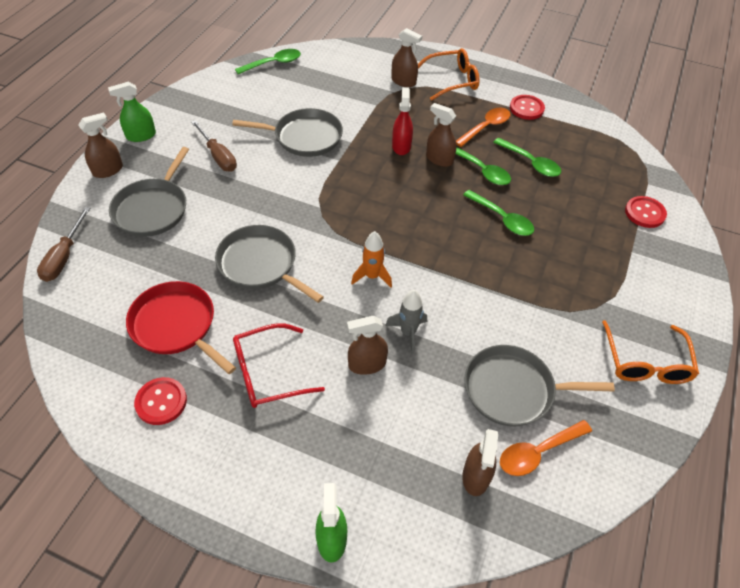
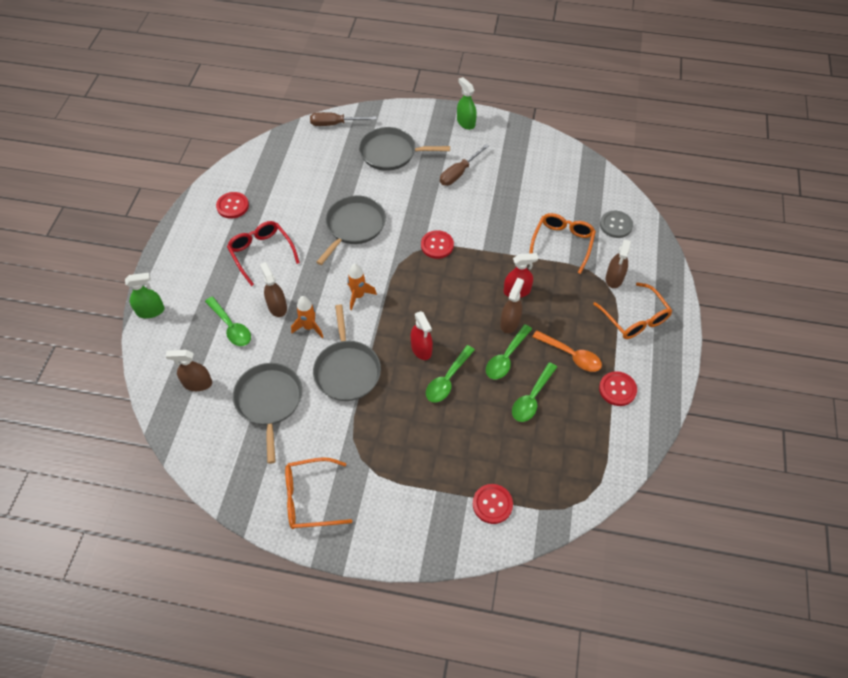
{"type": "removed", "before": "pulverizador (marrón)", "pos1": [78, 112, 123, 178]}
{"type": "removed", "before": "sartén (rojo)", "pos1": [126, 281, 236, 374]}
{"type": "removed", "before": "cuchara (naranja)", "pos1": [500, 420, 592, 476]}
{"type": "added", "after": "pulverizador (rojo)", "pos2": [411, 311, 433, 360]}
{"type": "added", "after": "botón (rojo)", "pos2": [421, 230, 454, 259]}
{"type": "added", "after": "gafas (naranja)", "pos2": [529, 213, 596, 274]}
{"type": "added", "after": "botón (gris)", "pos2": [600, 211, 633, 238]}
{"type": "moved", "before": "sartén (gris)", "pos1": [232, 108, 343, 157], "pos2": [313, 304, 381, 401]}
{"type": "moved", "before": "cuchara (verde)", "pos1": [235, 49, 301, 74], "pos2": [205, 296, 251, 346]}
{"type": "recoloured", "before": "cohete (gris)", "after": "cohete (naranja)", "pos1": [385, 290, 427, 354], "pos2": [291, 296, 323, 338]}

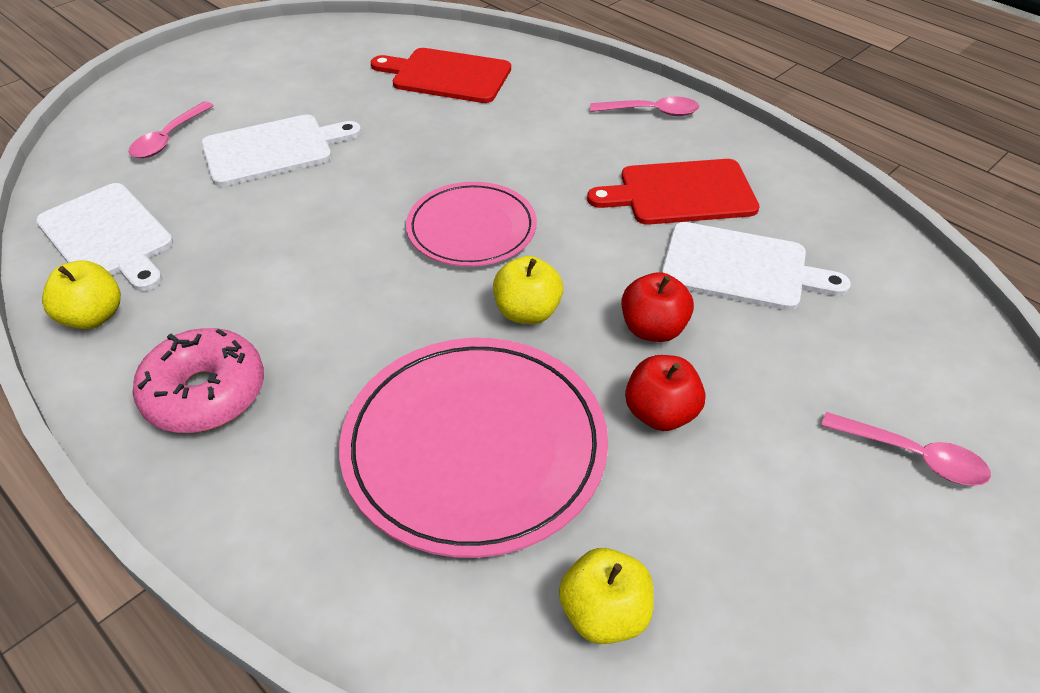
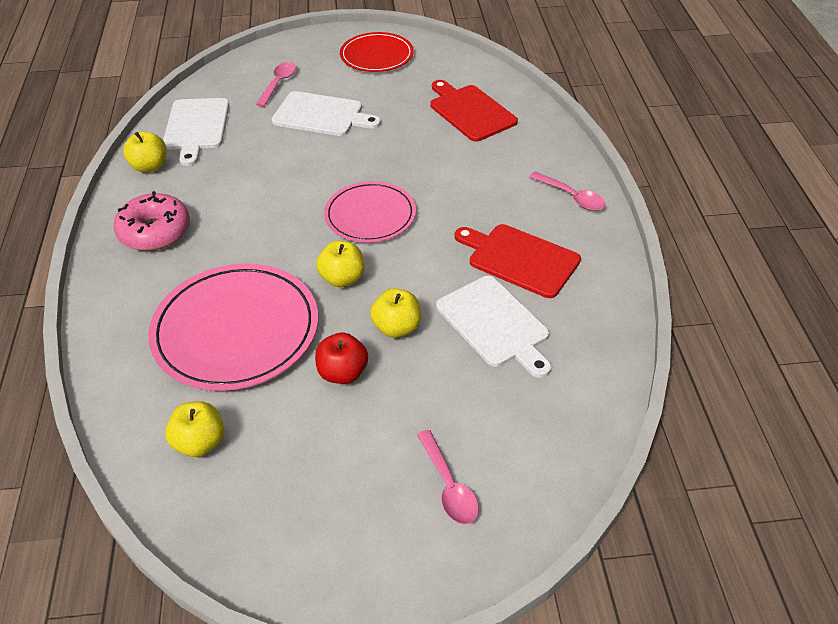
{"type": "added", "after": "plato (rojo)", "pos2": [340, 32, 414, 72]}
{"type": "recoloured", "before": "manzana (rojo)", "after": "manzana (amarillo)", "pos1": [621, 272, 694, 342], "pos2": [370, 288, 421, 338]}
{"type": "turned", "before": "cuchara (rosa)", "pos1": [129, 101, 214, 158], "pos2": [256, 62, 296, 107], "turn": 135}

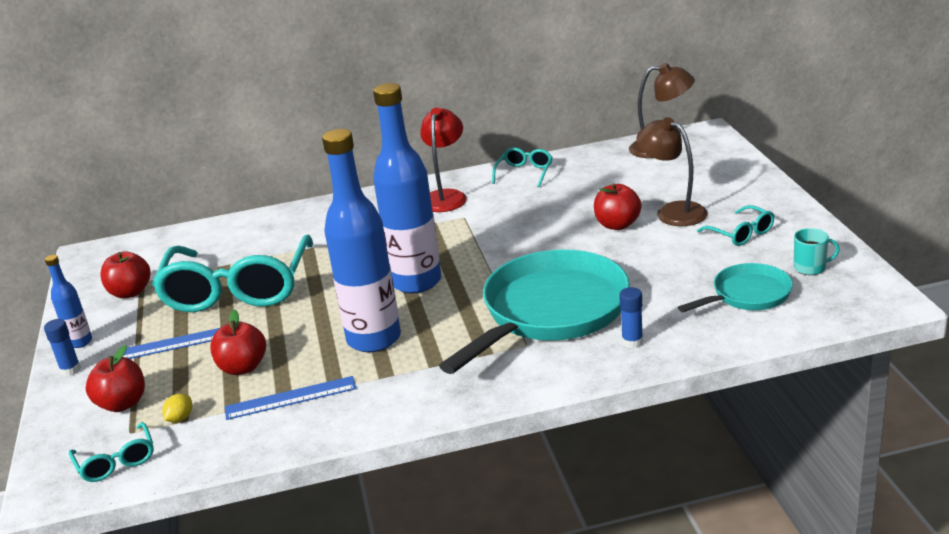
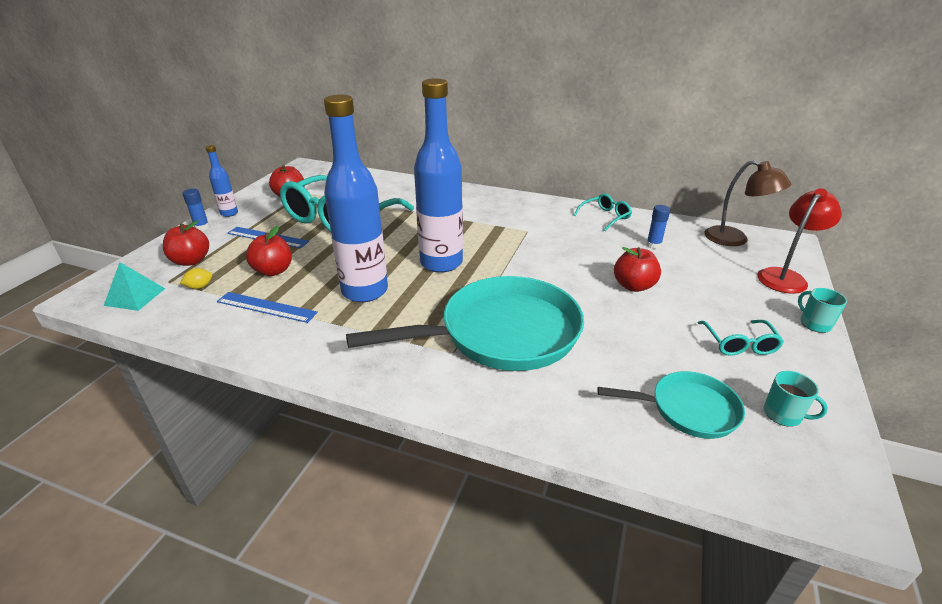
{"type": "removed", "before": "lámpara (marrón)", "pos1": [636, 117, 708, 226]}
{"type": "added", "after": "taza (turquesa)", "pos2": [798, 288, 847, 333]}
{"type": "moved", "before": "lámpara (rojo)", "pos1": [420, 108, 467, 212], "pos2": [757, 188, 842, 294]}
{"type": "moved", "before": "barra de pegamento (azul)", "pos1": [619, 287, 643, 348], "pos2": [646, 205, 670, 249]}
{"type": "replaced", "before": "gafas (turquesa)", "after": "pirámide (turquesa)", "pos1": [69, 422, 154, 482], "pos2": [104, 262, 165, 311]}

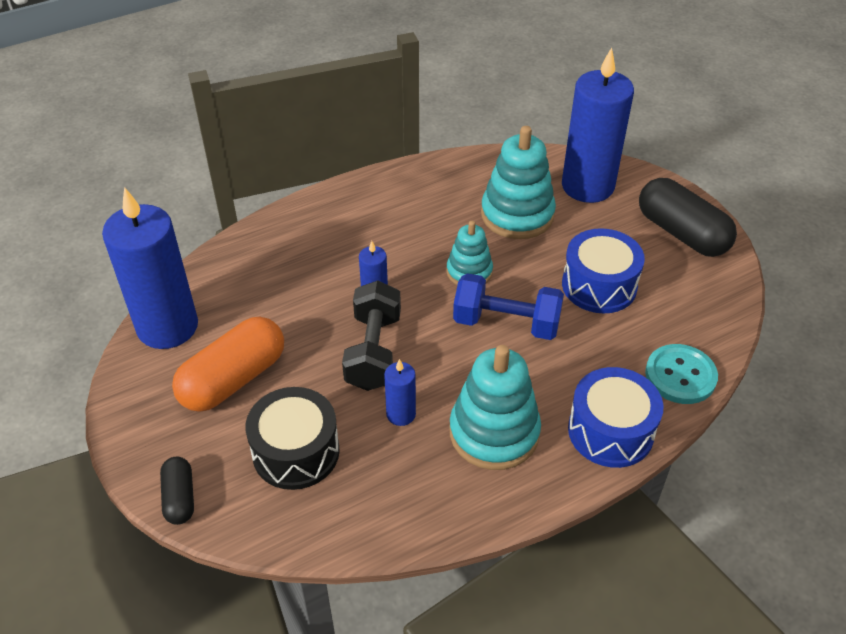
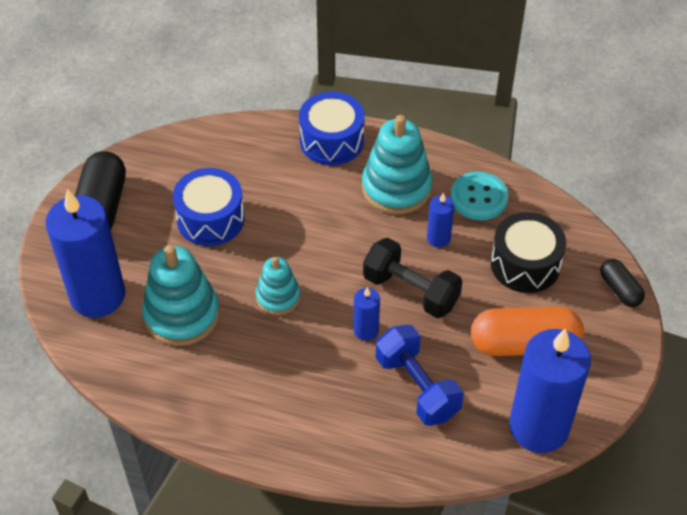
{"type": "moved", "before": "mancuerna (azul)", "pos1": [453, 273, 564, 340], "pos2": [376, 325, 463, 426]}
{"type": "moved", "before": "botón (turquesa)", "pos1": [645, 344, 718, 404], "pos2": [450, 172, 508, 220]}
{"type": "turned", "before": "cápsula (negro)", "pos1": [160, 457, 194, 525], "pos2": [600, 259, 645, 307], "turn": -60}
{"type": "turned", "before": "mancuerna (negro)", "pos1": [342, 280, 401, 391], "pos2": [363, 238, 462, 318], "turn": 75}

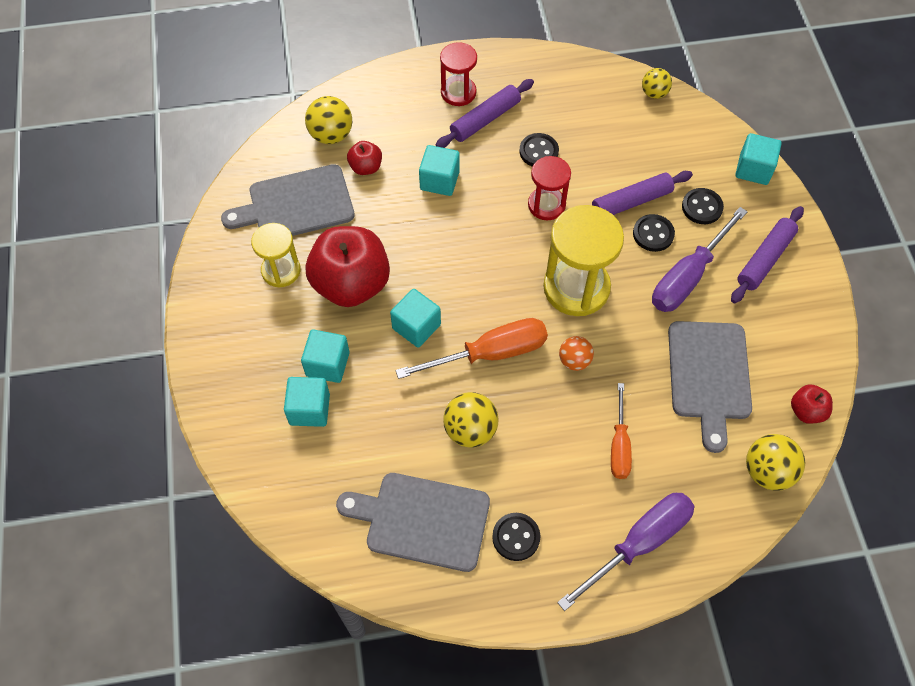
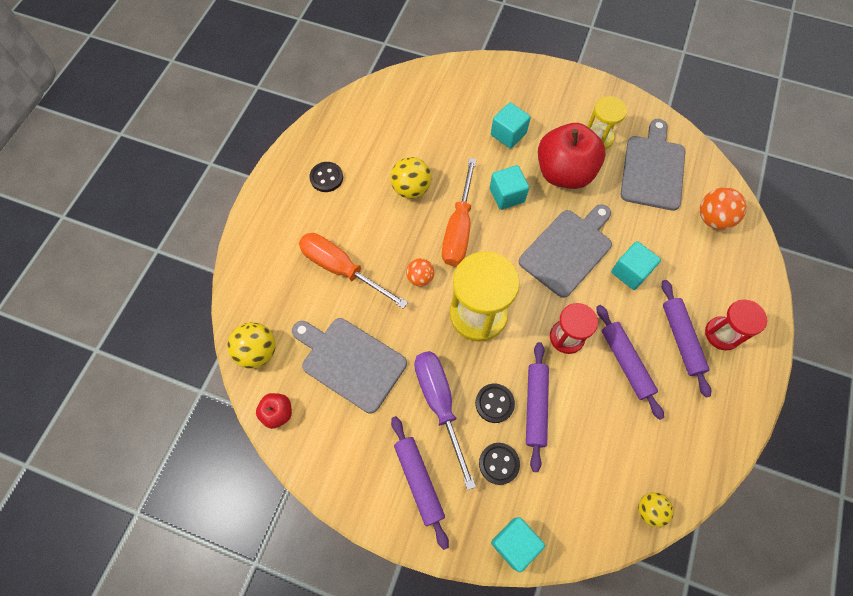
{"type": "removed", "before": "cubo (turquesa)", "pos1": [284, 377, 330, 427]}
{"type": "removed", "before": "manzana (rojo)", "pos1": [347, 141, 382, 175]}
{"type": "removed", "before": "destornillador (morado)", "pos1": [557, 493, 695, 611]}
{"type": "moved", "before": "tabla de cortar (gris)", "pos1": [336, 473, 490, 572], "pos2": [519, 204, 612, 298]}
{"type": "replaced", "before": "botón (negro)", "after": "rodillo (morado)", "pos1": [520, 133, 559, 167], "pos2": [597, 305, 664, 420]}
{"type": "recoloured", "before": "pelota (amarillo)", "after": "pelota (naranja)", "pos1": [305, 96, 352, 144], "pos2": [700, 187, 747, 230]}
{"type": "resized", "before": "destornillador (naranja)", "pos1": [611, 383, 632, 479], "pos2": [299, 233, 408, 309], "scale": 1.59}

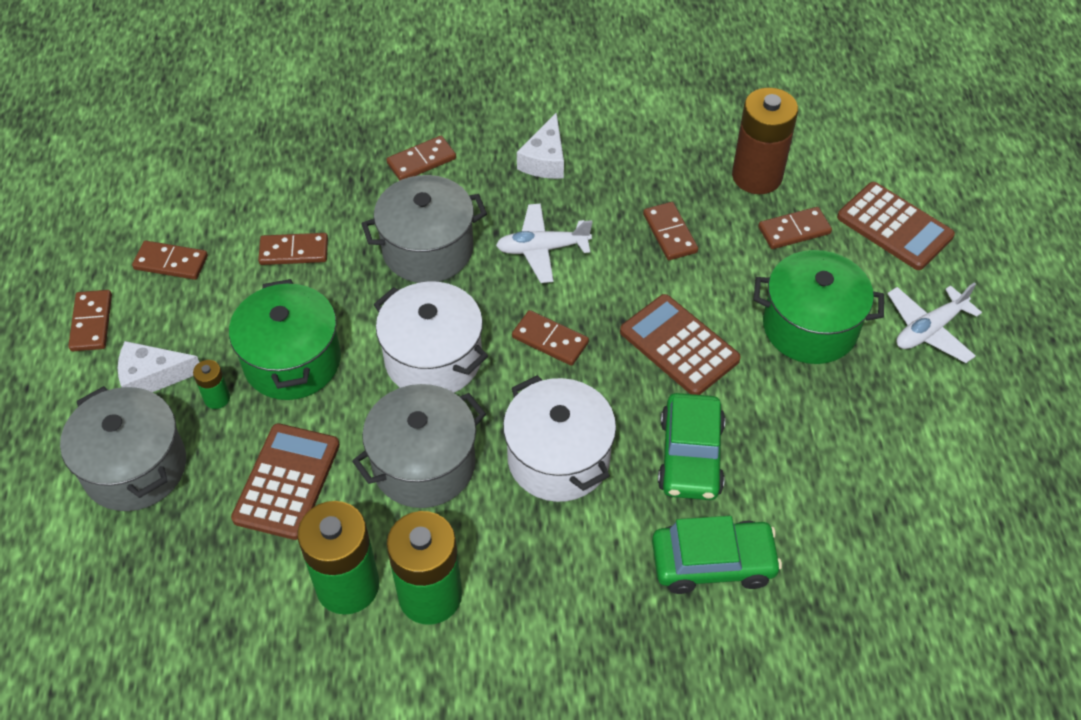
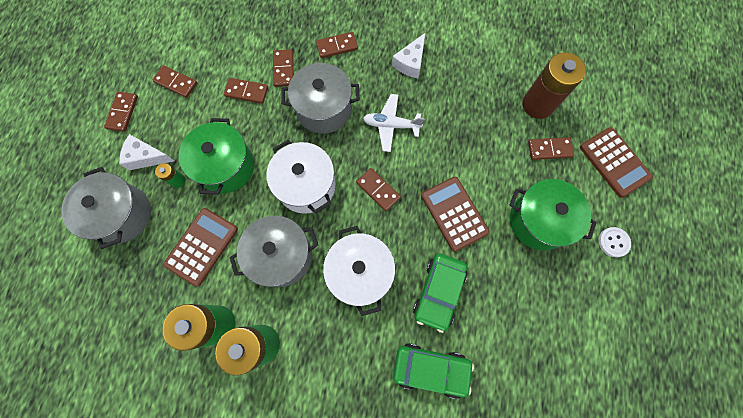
{"type": "moved", "before": "ficha de dominó (marrón)", "pos1": [643, 202, 698, 260], "pos2": [273, 49, 294, 87]}
{"type": "replaced", "before": "avión (blanco)", "after": "botón (blanco)", "pos1": [888, 282, 982, 363], "pos2": [599, 227, 631, 257]}

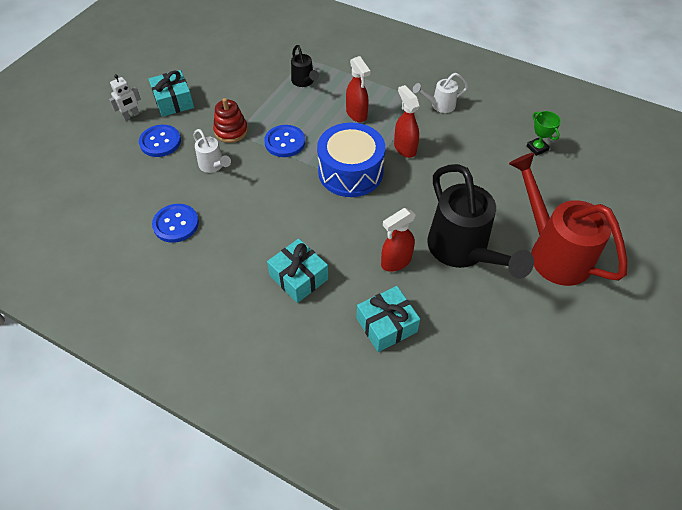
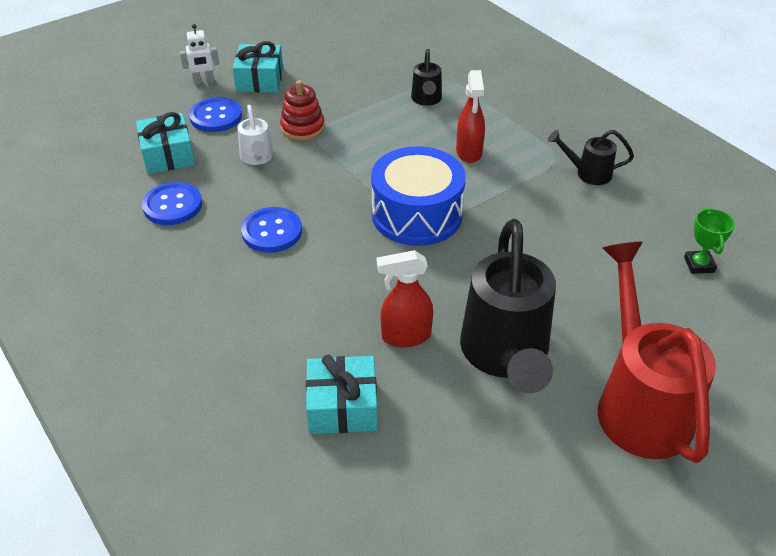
{"type": "removed", "before": "pulverizador (rojo)", "pos1": [394, 85, 420, 158]}
{"type": "moved", "before": "botón (azul)", "pos1": [264, 125, 305, 157], "pos2": [241, 207, 302, 253]}
{"type": "moved", "before": "regalo (turquesa)", "pos1": [267, 239, 328, 303], "pos2": [136, 112, 195, 174]}
{"type": "recoloured", "before": "regadera (blanco)", "after": "regadera (negro)", "pos1": [413, 73, 468, 113], "pos2": [548, 130, 634, 185]}

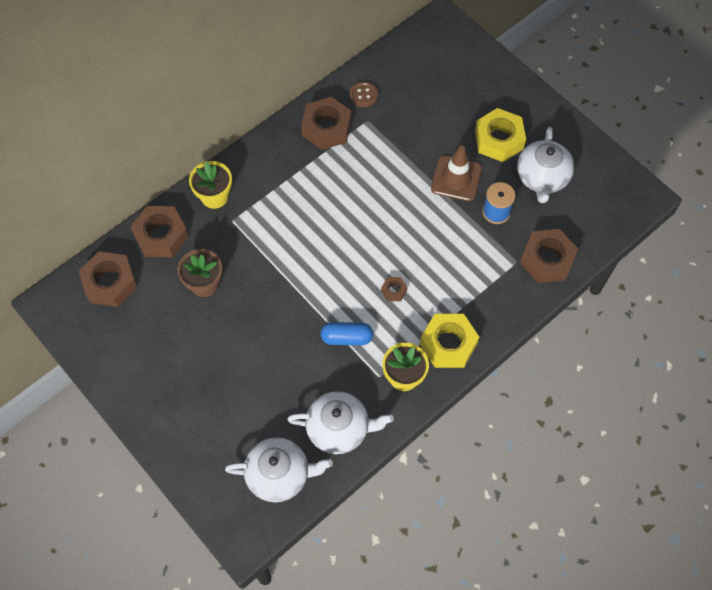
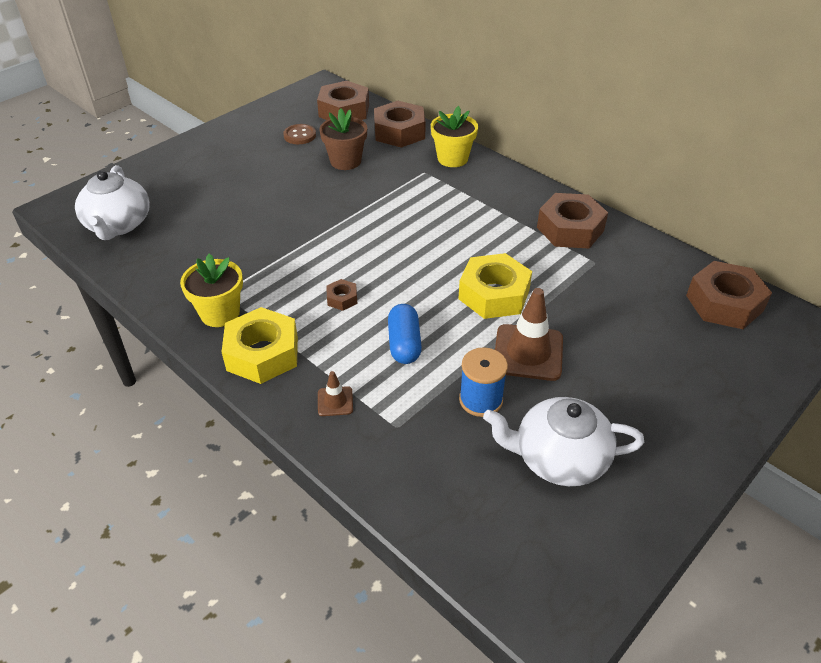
{"type": "removed", "before": "tetera (blanco)", "pos1": [287, 391, 394, 454]}
{"type": "added", "after": "cono de tráfico (marrón)", "pos2": [318, 371, 353, 416]}
{"type": "moved", "before": "cápsula (azul)", "pos1": [320, 322, 373, 345], "pos2": [388, 304, 422, 364]}
{"type": "moved", "before": "botón (marrón)", "pos1": [349, 81, 378, 107], "pos2": [283, 124, 316, 144]}
{"type": "moved", "before": "tuerca (amarillo)", "pos1": [475, 108, 526, 162], "pos2": [458, 253, 532, 319]}
{"type": "moved", "before": "tuerca (marrón)", "pos1": [520, 229, 578, 283], "pos2": [686, 261, 772, 329]}

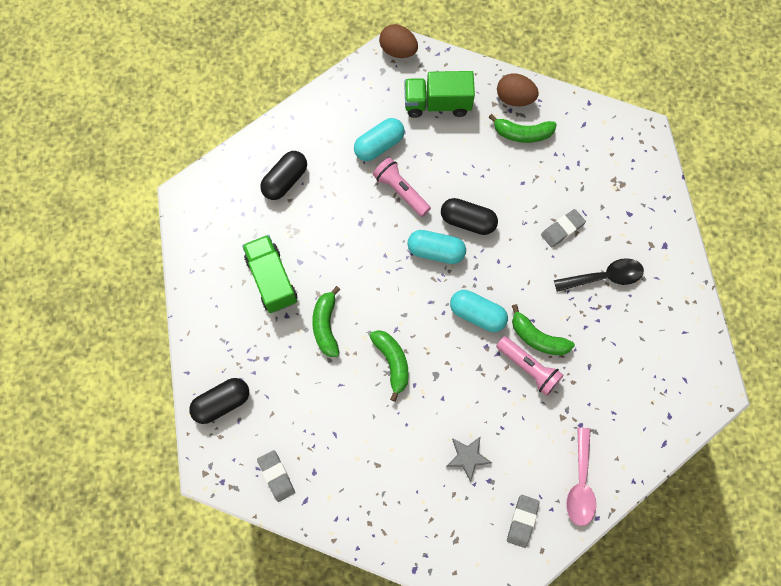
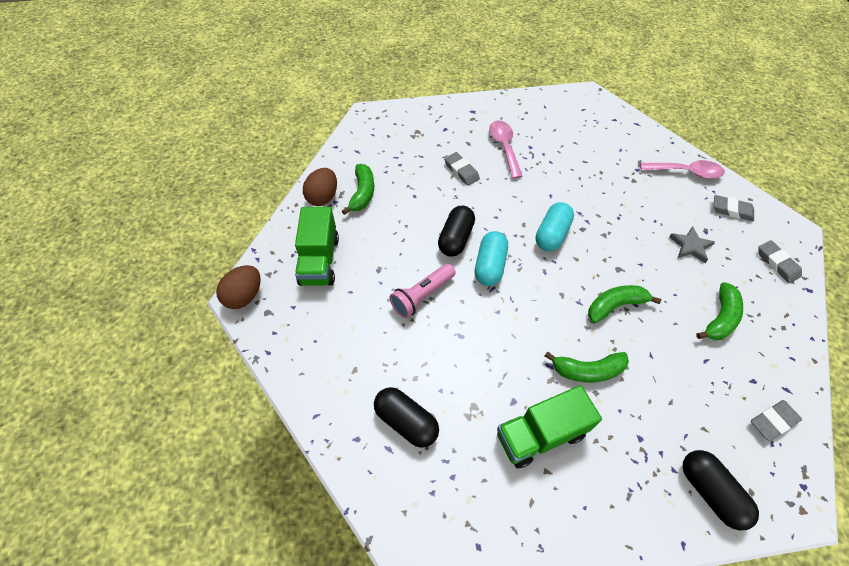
{"type": "removed", "before": "cápsula (turquesa)", "pos1": [354, 118, 405, 161]}
{"type": "removed", "before": "lámpara de mano (rosa)", "pos1": [496, 336, 564, 396]}
{"type": "added", "after": "goma de borrar (gris)", "pos2": [758, 240, 802, 283]}
{"type": "moved", "before": "plátano (verde)", "pos1": [512, 304, 575, 355], "pos2": [696, 282, 743, 340]}
{"type": "recoloured", "before": "cuchara (negro)", "after": "cuchara (rosa)", "pos1": [554, 258, 644, 292], "pos2": [489, 121, 523, 179]}

